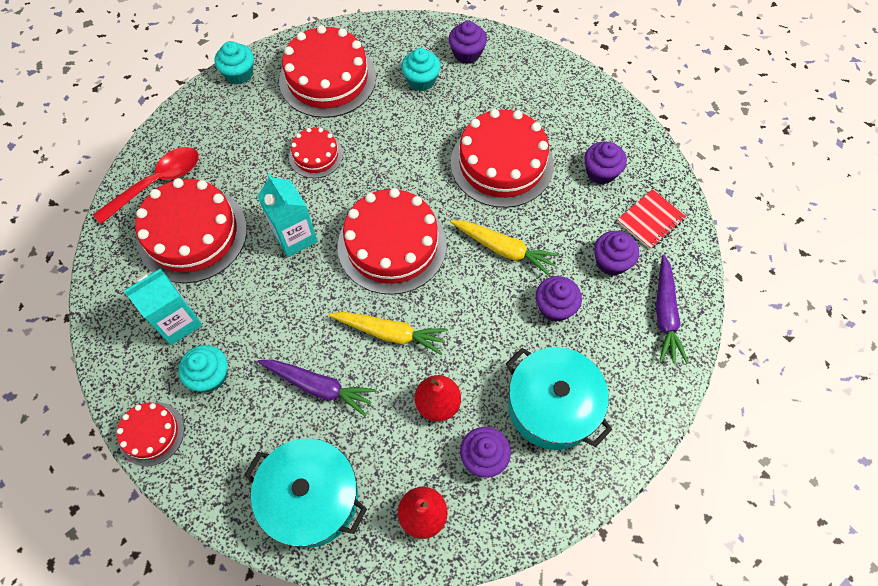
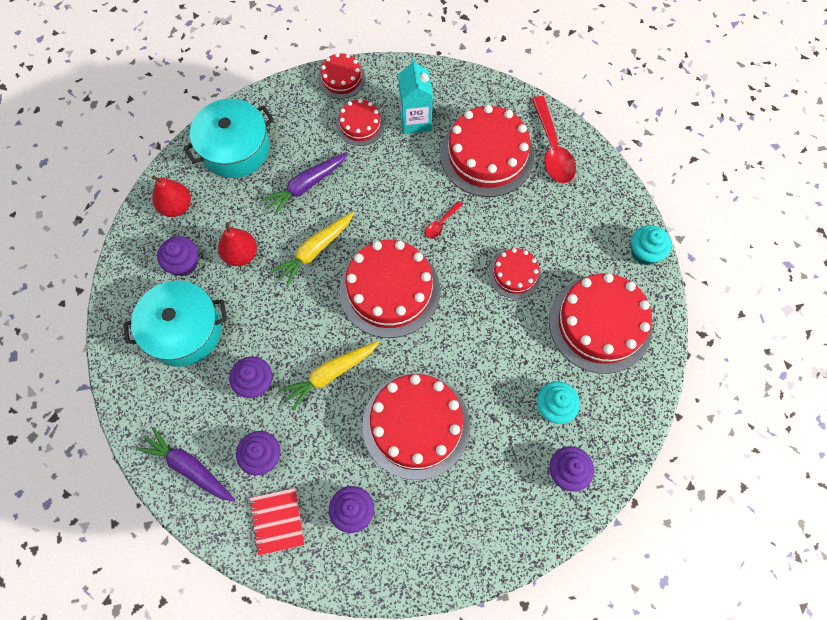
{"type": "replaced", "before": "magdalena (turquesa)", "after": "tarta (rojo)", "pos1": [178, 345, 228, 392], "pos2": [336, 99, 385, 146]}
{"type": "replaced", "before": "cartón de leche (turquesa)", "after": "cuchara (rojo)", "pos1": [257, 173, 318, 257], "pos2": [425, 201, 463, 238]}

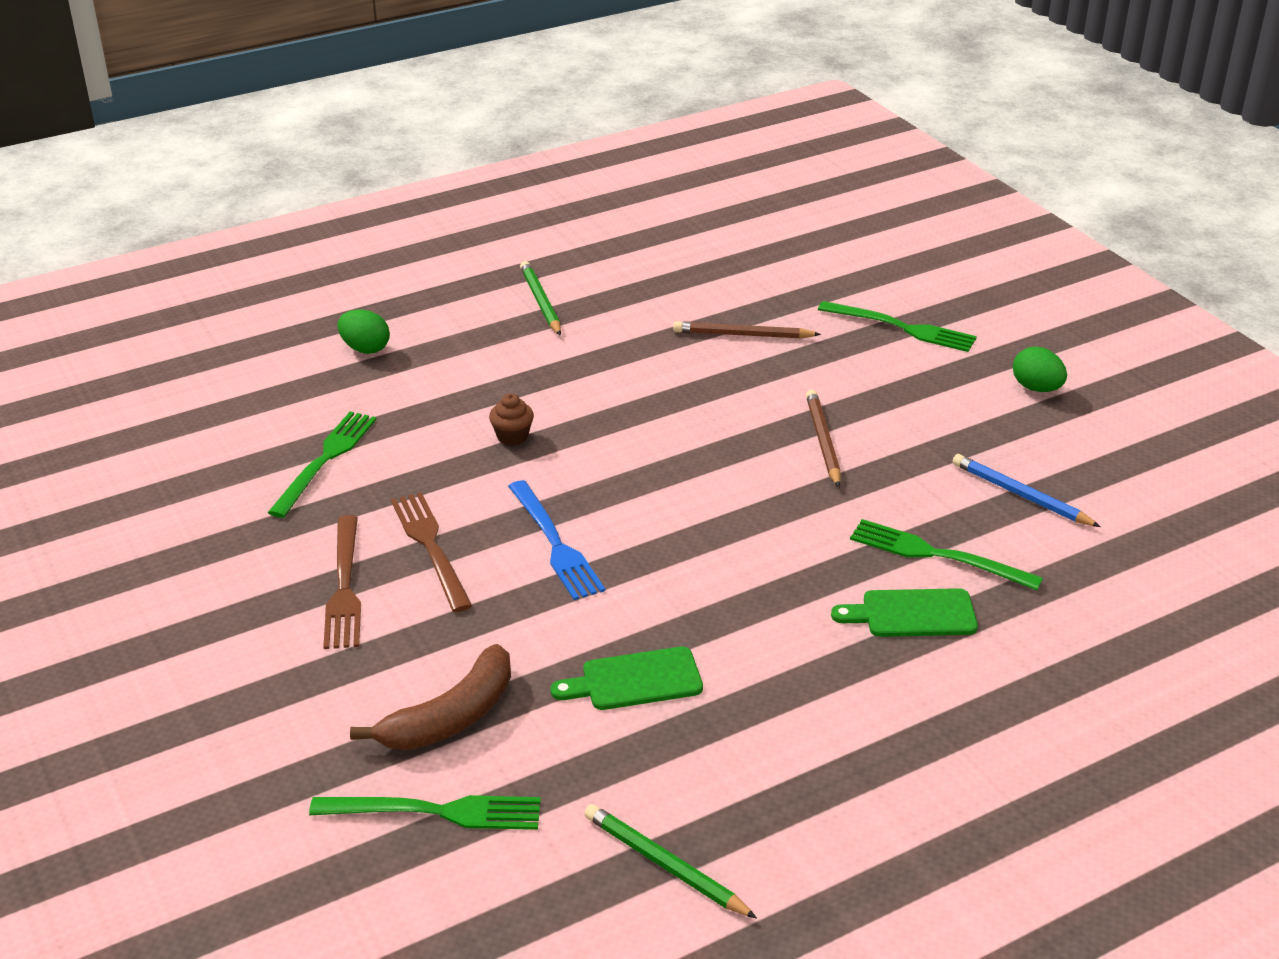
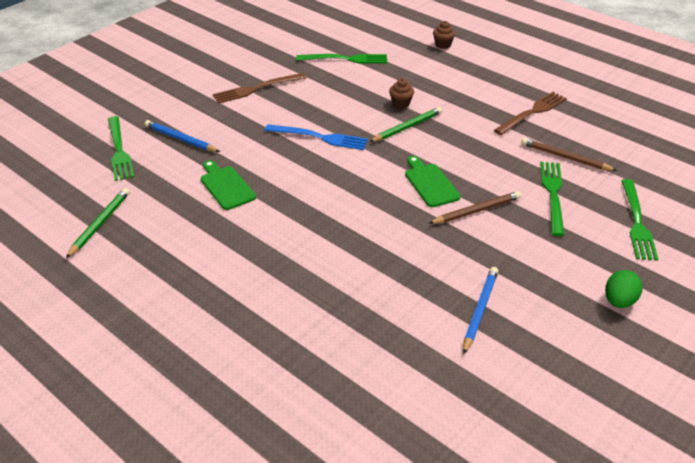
{"type": "moved", "before": "tenedor (marrón)", "pos1": [391, 492, 472, 612], "pos2": [494, 92, 567, 135]}
{"type": "moved", "before": "lápiz (verde)", "pos1": [520, 261, 561, 336], "pos2": [369, 107, 442, 142]}
{"type": "moved", "before": "tabla de cortar (verde)", "pos1": [831, 588, 978, 637], "pos2": [405, 156, 461, 207]}
{"type": "moved", "before": "tenedor (verde)", "pos1": [850, 519, 1043, 590], "pos2": [540, 162, 564, 236]}
{"type": "replaced", "before": "huevo (verde)", "after": "magdalena (marrón)", "pos1": [337, 309, 390, 354], "pos2": [433, 21, 455, 49]}
{"type": "replaced", "before": "plátano (marrón)", "after": "lápiz (azul)", "pos1": [350, 644, 511, 750], "pos2": [144, 120, 220, 152]}
{"type": "turned", "before": "tenedor (azul)", "pos1": [508, 480, 605, 600], "pos2": [265, 124, 368, 150], "turn": -120}
{"type": "turned", "before": "lápiz (marrón)", "pos1": [673, 321, 821, 339], "pos2": [521, 138, 617, 171], "turn": -45}

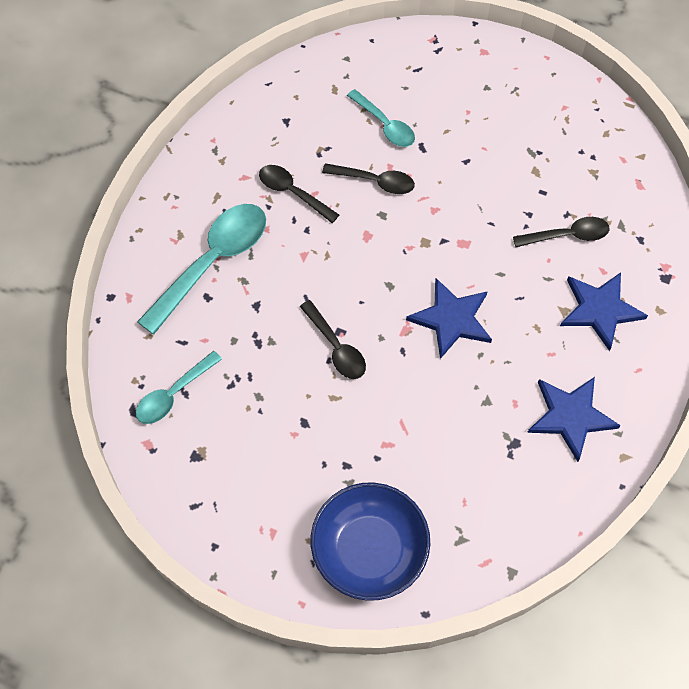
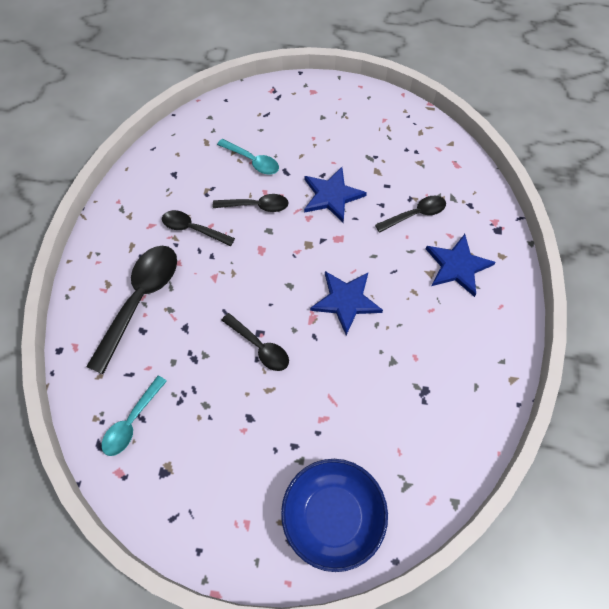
{"type": "moved", "before": "estrella (azul)", "pos1": [527, 377, 621, 462], "pos2": [304, 167, 367, 223]}
{"type": "recoloured", "before": "cuchara (turquesa)", "after": "cuchara (negro)", "pos1": [137, 204, 266, 335], "pos2": [86, 246, 177, 374]}

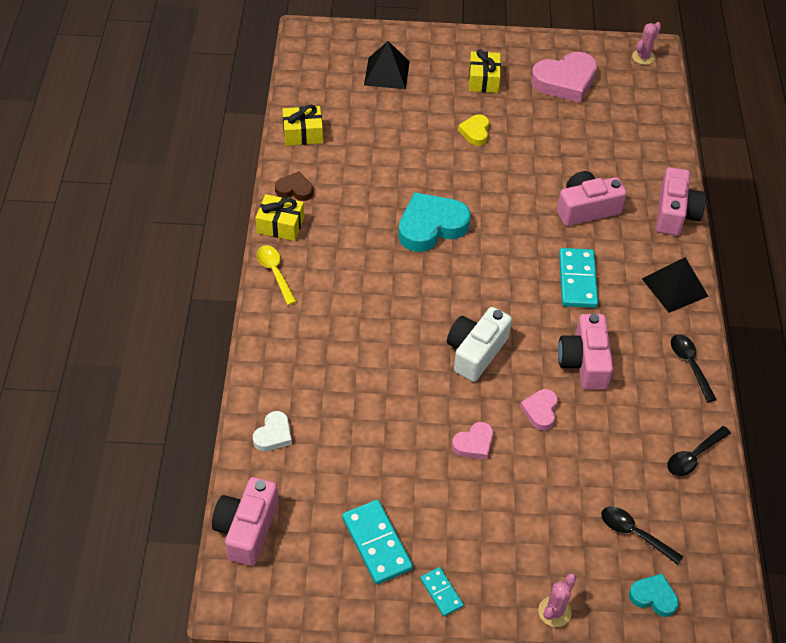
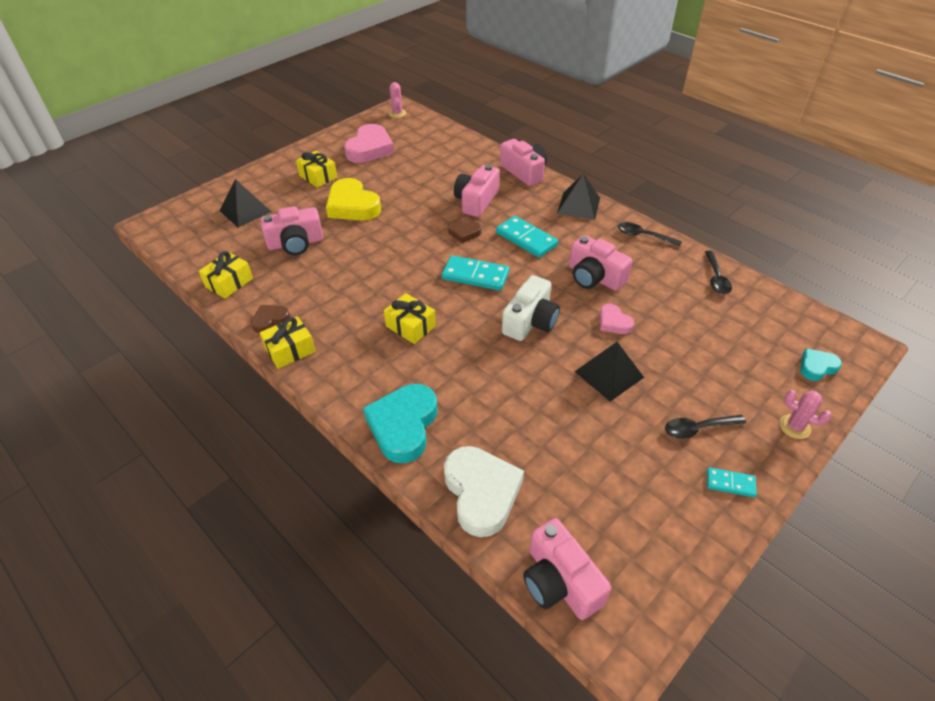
{"type": "removed", "before": "cuchara (amarillo)", "pos1": [257, 245, 297, 305]}
{"type": "added", "after": "cámara (rosa)", "pos2": [260, 206, 323, 255]}
{"type": "added", "after": "regalo (amarillo)", "pos2": [384, 293, 436, 344]}
{"type": "added", "after": "corazón (marrón)", "pos2": [448, 220, 481, 243]}
{"type": "moved", "before": "ficha de dominó (turquesa)", "pos1": [342, 500, 413, 585], "pos2": [442, 256, 509, 290]}
{"type": "moved", "before": "corazón (turquesa)", "pos1": [398, 192, 471, 252], "pos2": [363, 384, 437, 463]}
{"type": "moved", "before": "cuchara (negro)", "pos1": [601, 507, 683, 565], "pos2": [665, 415, 746, 439]}
{"type": "replaced", "before": "corazón (rosa)", "after": "pirámide (negro)", "pos1": [452, 422, 493, 460], "pos2": [574, 342, 644, 402]}
{"type": "turned", "before": "cámara (blanco)", "pos1": [447, 307, 512, 382], "pos2": [502, 275, 560, 341], "turn": -135}
{"type": "turned", "before": "cactus (rosa)", "pos1": [538, 573, 576, 627], "pos2": [779, 390, 832, 439], "turn": -45}
{"type": "resized", "before": "corazón (blanco)", "pos1": [253, 411, 292, 451], "pos2": [444, 446, 524, 537], "scale": 1.92}
{"type": "resized", "before": "corazón (amarillo)", "pos1": [458, 114, 489, 146], "pos2": [326, 178, 381, 221], "scale": 1.92}

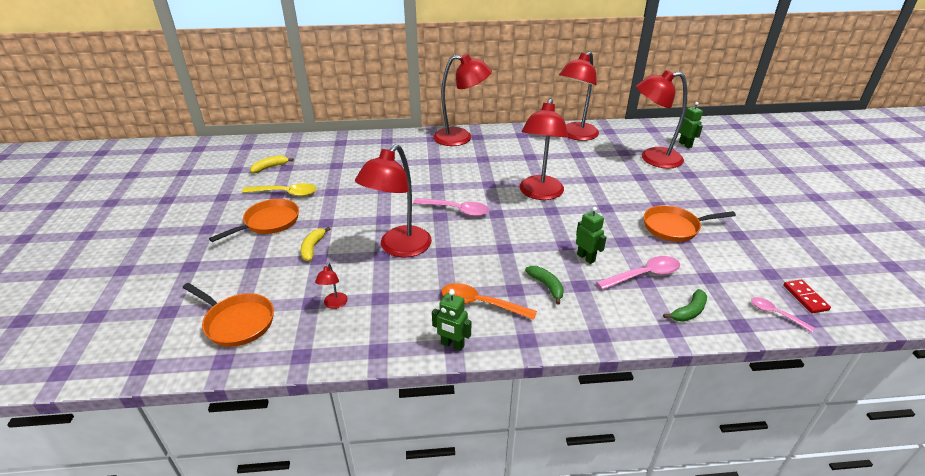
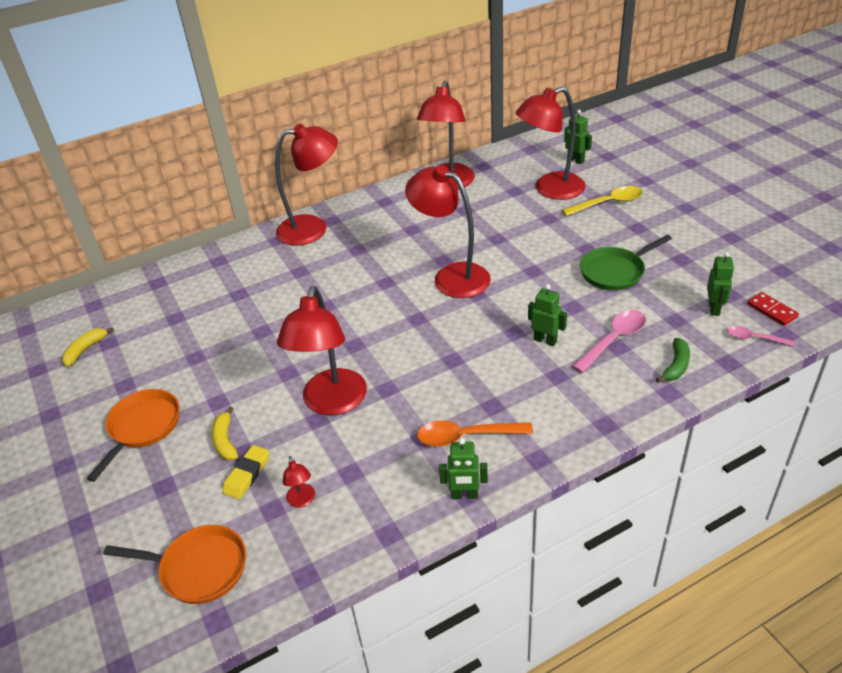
{"type": "removed", "before": "cuchara (rosa)", "pos1": [413, 198, 489, 216]}
{"type": "removed", "before": "plátano (verde)", "pos1": [525, 266, 564, 305]}
{"type": "added", "after": "goma de borrar (amarillo)", "pos2": [222, 445, 269, 499]}
{"type": "added", "after": "robot (verde)", "pos2": [707, 252, 734, 316]}
{"type": "moved", "before": "cuchara (amarillo)", "pos1": [242, 183, 317, 197], "pos2": [562, 186, 643, 216]}
{"type": "recoloured", "before": "sartén (naranja)", "after": "sartén (verde)", "pos1": [644, 205, 736, 242], "pos2": [580, 235, 672, 291]}
{"type": "turned", "before": "lámpara (rojo)", "pos1": [520, 98, 568, 200], "pos2": [405, 165, 491, 298], "turn": 135}

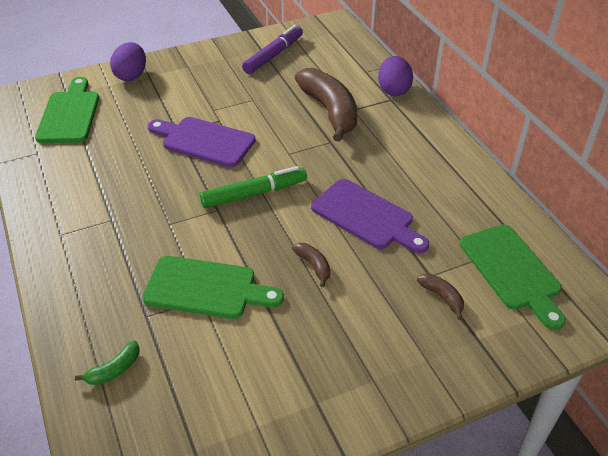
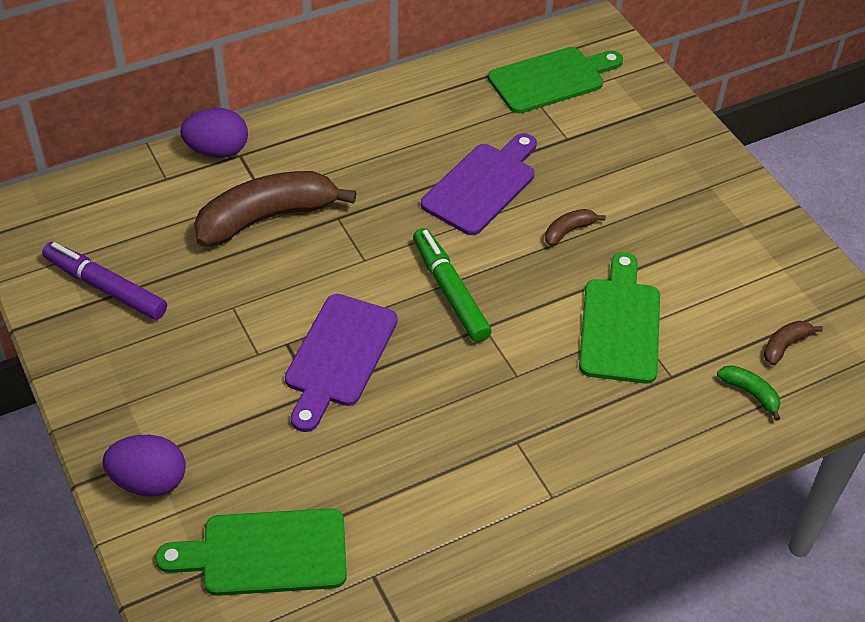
{"type": "moved", "before": "plátano (marrón)", "pos1": [417, 273, 464, 320], "pos2": [764, 321, 823, 365]}

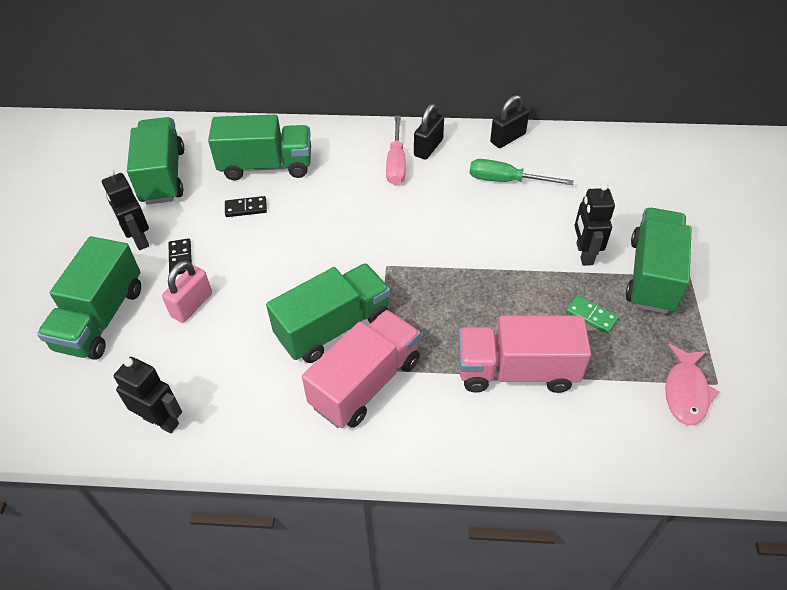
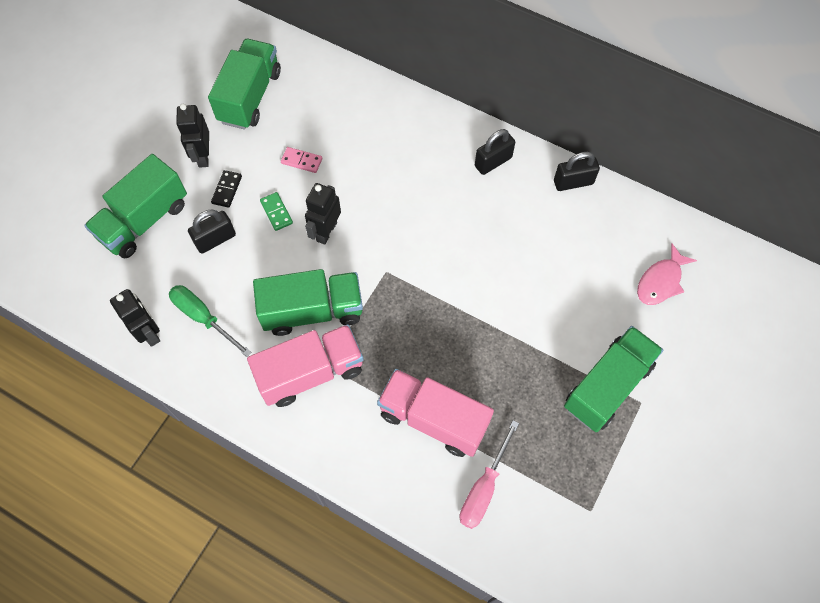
{"type": "removed", "before": "camión (verde)", "pos1": [208, 115, 311, 180]}
{"type": "moved", "before": "destornillador (rosa)", "pos1": [386, 116, 406, 185], "pos2": [459, 420, 519, 529]}
{"type": "moved", "before": "destornillador (verde)", "pos1": [469, 159, 574, 185], "pos2": [169, 285, 252, 357]}
{"type": "moved", "before": "ficha de dominó (verde)", "pos1": [566, 295, 619, 334], "pos2": [260, 192, 293, 231]}
{"type": "moved", "before": "robot (negro)", "pos1": [575, 183, 615, 266], "pos2": [305, 183, 341, 245]}
{"type": "moved", "before": "pez (rosa)", "pos1": [665, 344, 720, 425], "pos2": [637, 243, 697, 305]}
{"type": "recoloured", "before": "candado (rosa)", "after": "candado (negro)", "pos1": [162, 261, 212, 323], "pos2": [188, 209, 236, 254]}
{"type": "recoloured", "before": "ficha de dominó (negro)", "after": "ficha de dominó (rosa)", "pos1": [225, 196, 267, 217], "pos2": [281, 147, 322, 173]}

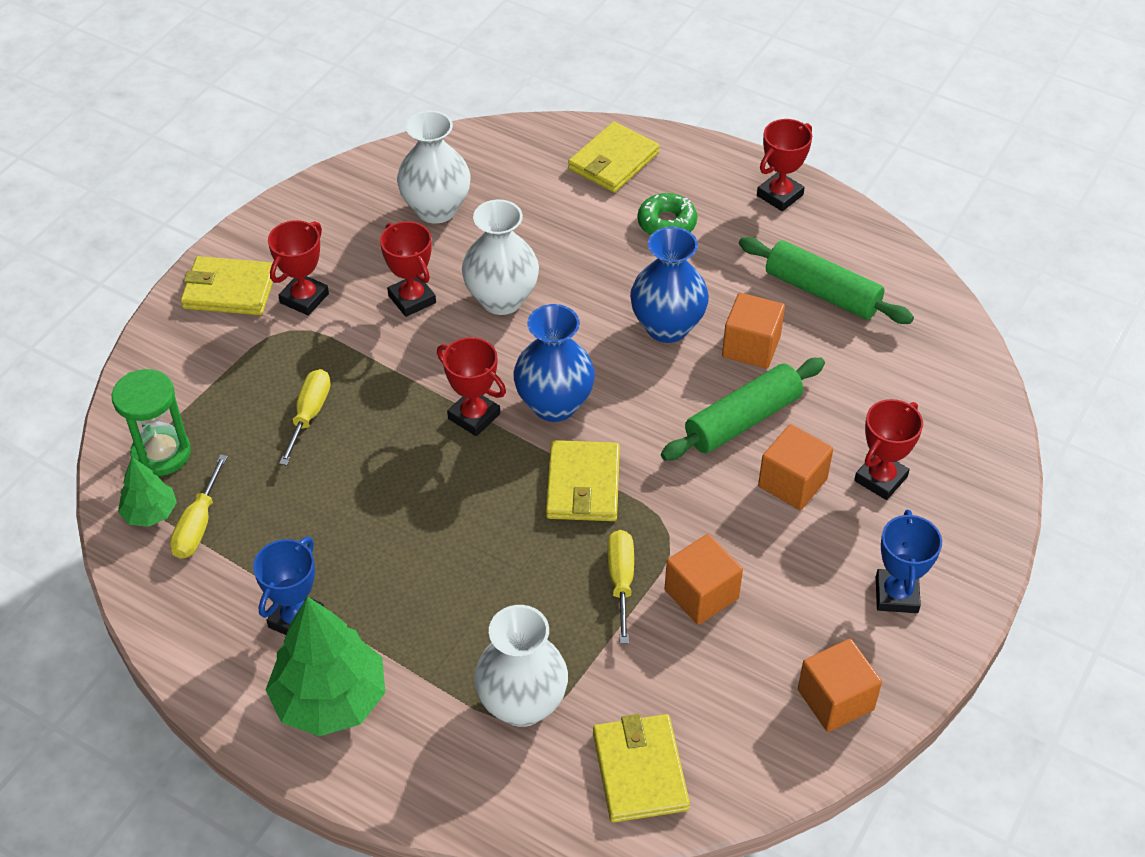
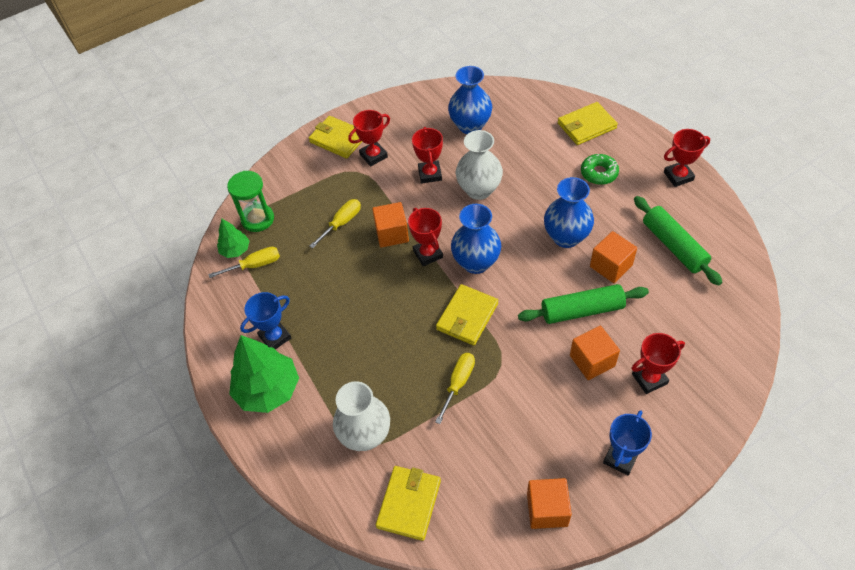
{"type": "moved", "before": "cubo (naranja)", "pos1": [665, 534, 743, 625], "pos2": [372, 202, 409, 248]}
{"type": "recoloured", "before": "florero (blanco)", "after": "florero (azul)", "pos1": [397, 110, 471, 224], "pos2": [448, 66, 492, 134]}
{"type": "turned", "before": "destornillador (amarillo)", "pos1": [170, 455, 228, 559], "pos2": [208, 247, 280, 278], "turn": -150}

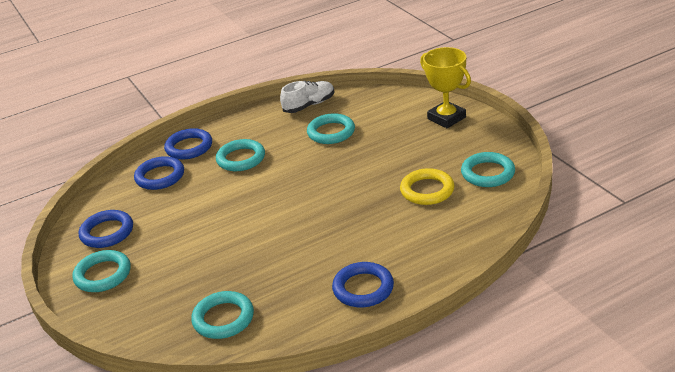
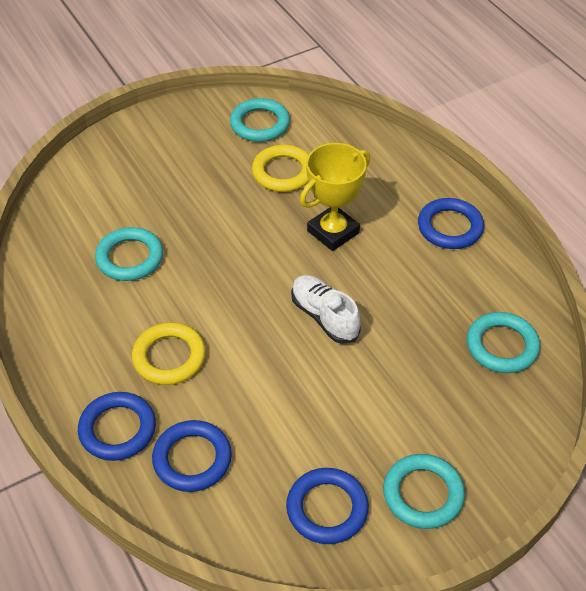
{"type": "moved", "before": "zapato (blanco)", "pos1": [280, 81, 334, 113], "pos2": [291, 275, 361, 344]}
{"type": "moved", "before": "trofeo (amarillo)", "pos1": [420, 47, 471, 128], "pos2": [300, 143, 370, 251]}
{"type": "recoloured", "before": "anillo (turquesa)", "after": "anillo (amarillo)", "pos1": [216, 139, 265, 171], "pos2": [132, 322, 206, 385]}

